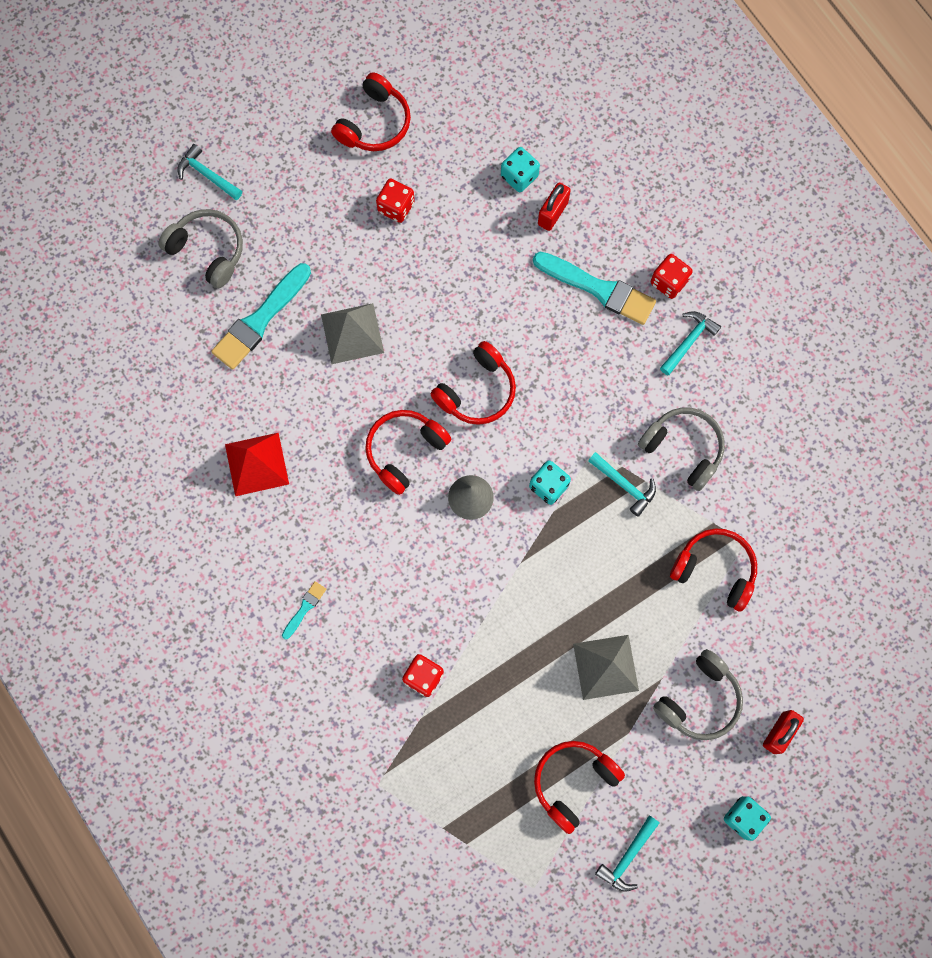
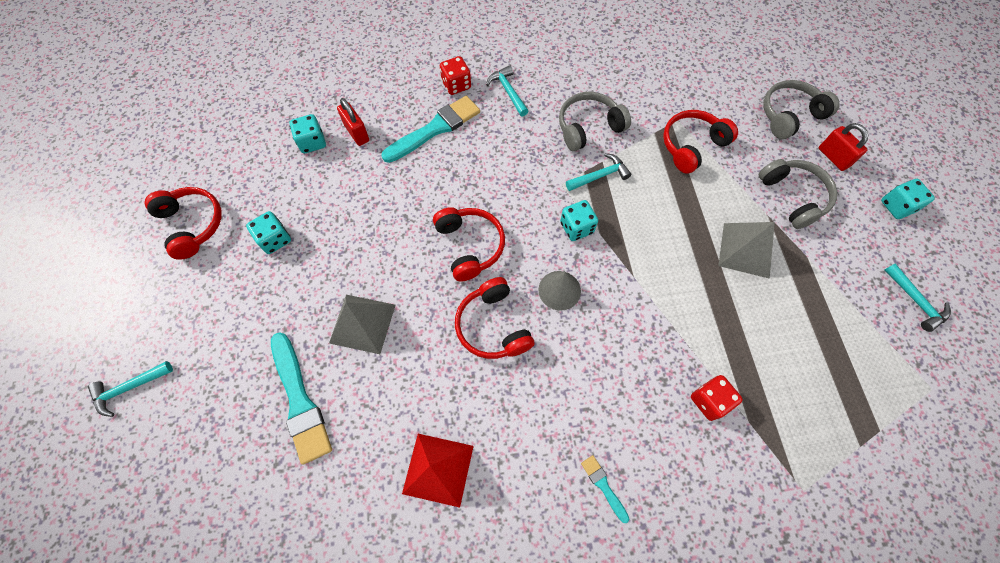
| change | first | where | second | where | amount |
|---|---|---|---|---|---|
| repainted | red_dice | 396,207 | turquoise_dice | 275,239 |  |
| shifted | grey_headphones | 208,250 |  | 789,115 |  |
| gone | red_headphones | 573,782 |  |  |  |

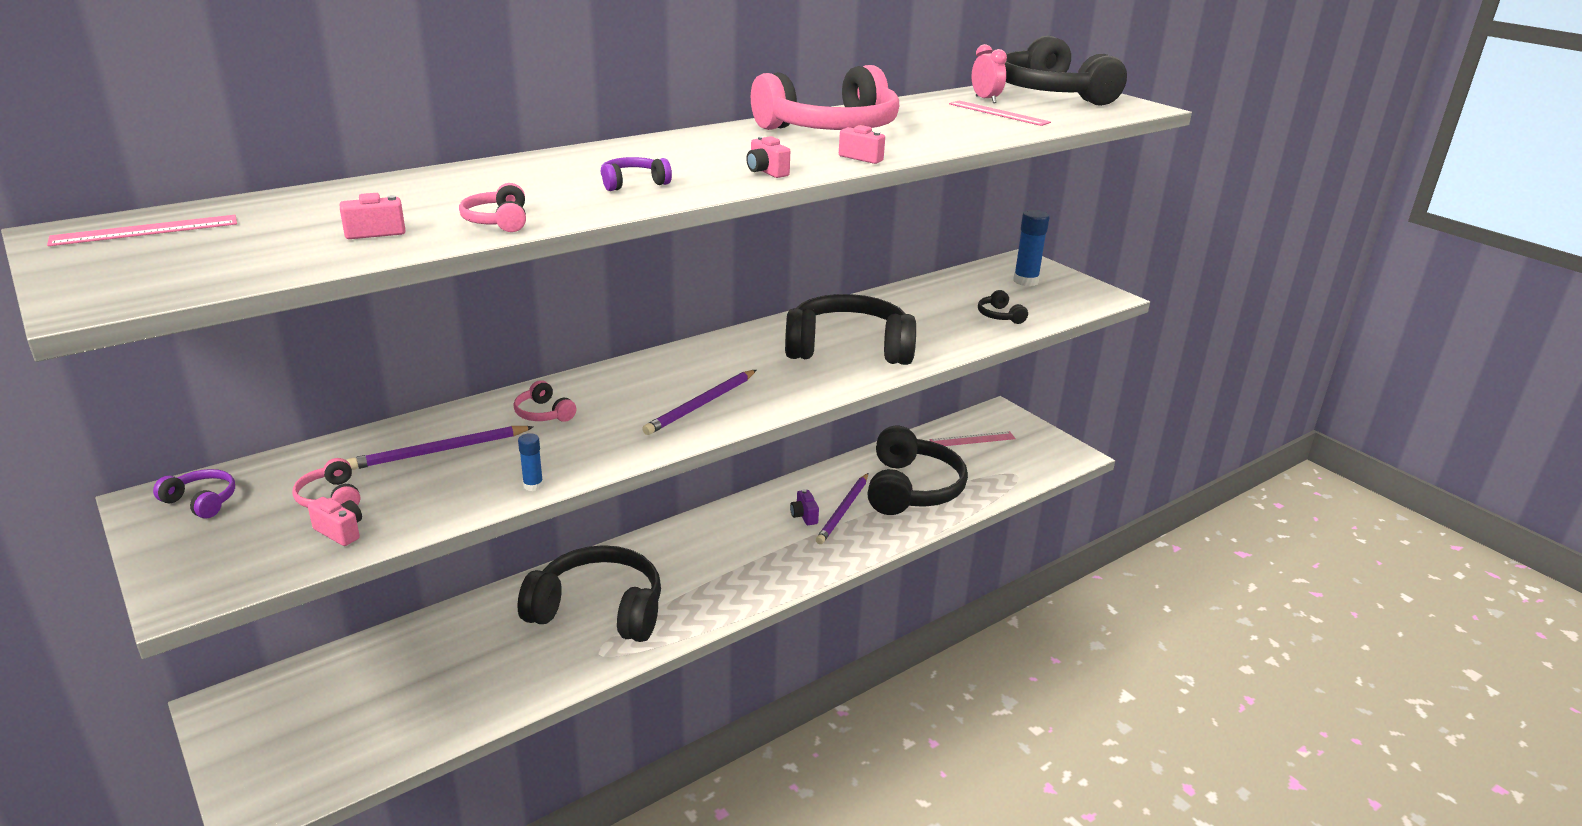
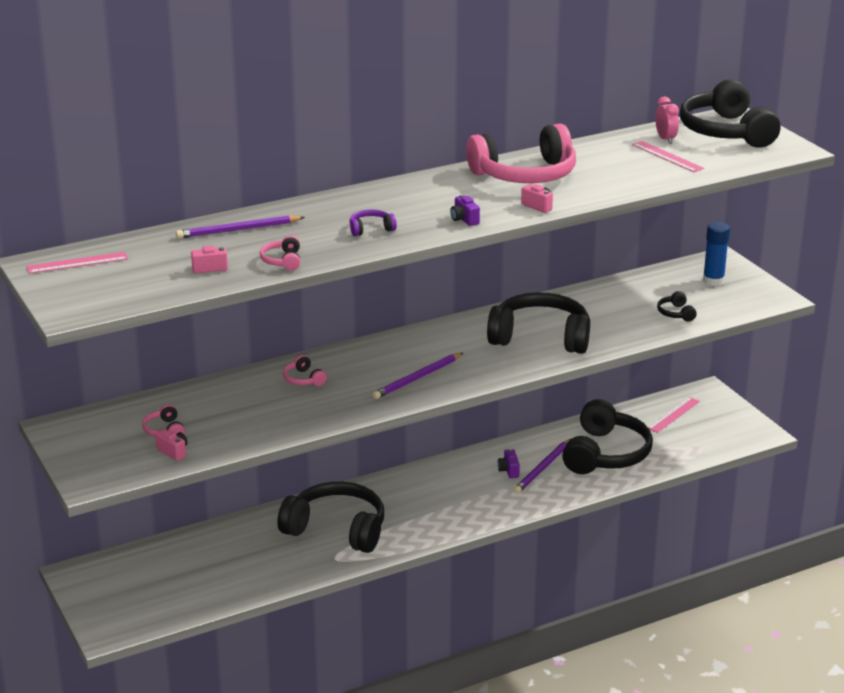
| change | first | where | second | where | amount |
|---|---|---|---|---|---|
| shifted | purple_pencil | 439,451 |  | 238,230 |  |
| repainted | pink_camera | 766,172 | purple_camera | 464,220 |  |
| rotated | pink_ruler | 972,439 |  | 673,414 | 45 degrees counterclockwise |
| gone | purple_headphones | 201,501 |  |  |  |
| gone | blue_glue_stick | 533,485 |  |  |  |

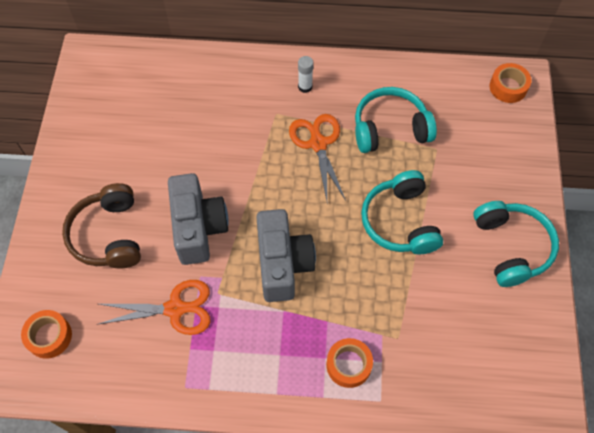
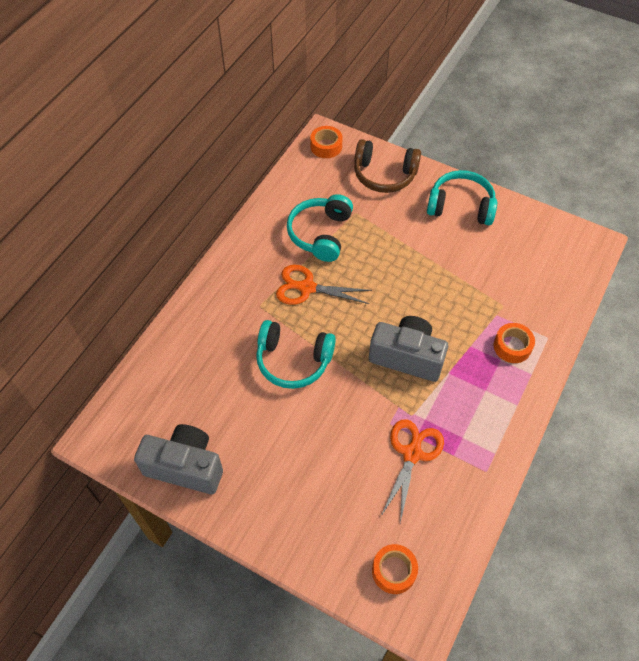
| change | first | where | second | where | amount |
|---|---|---|---|---|---|
| shifted | grey_camera | 198,228 |  | 185,467 |  |
| shifted | turquoise_headphones | 400,221 |  | 293,360 |  |
| shifted | brown_headphones | 108,235 |  | 384,175 |  |
| gone | white_glue_stick | 305,87 |  |  |  |

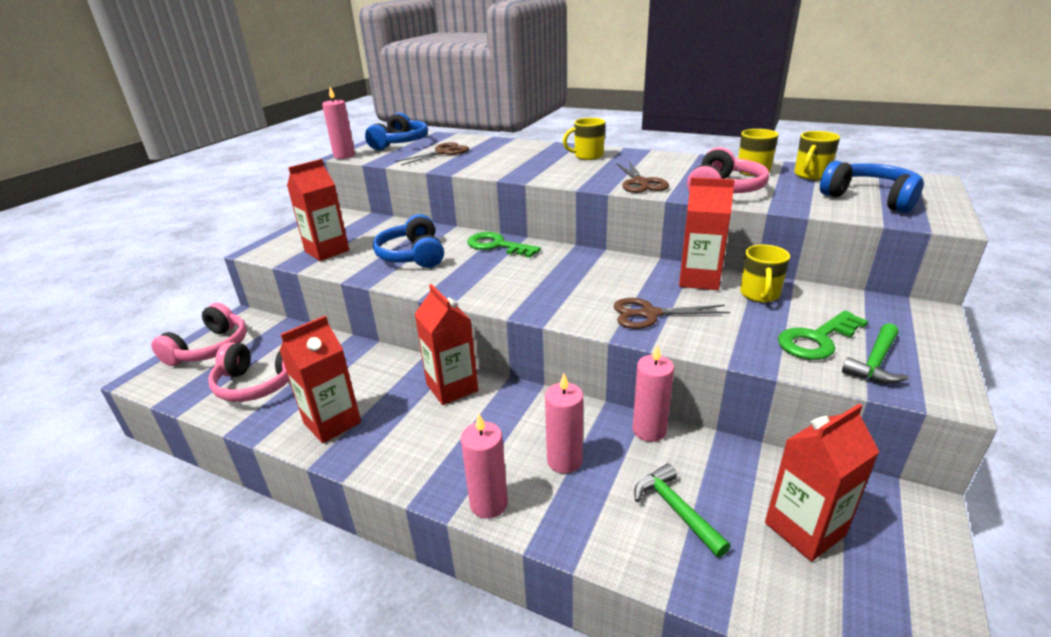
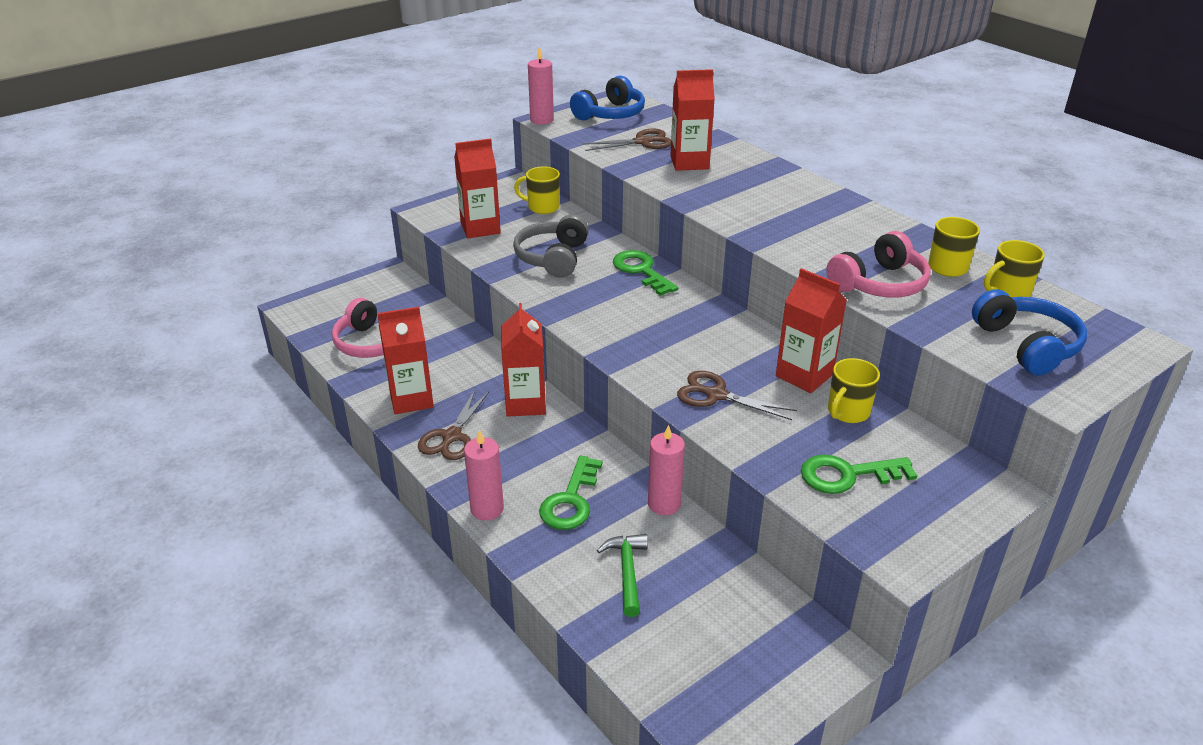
| change | first | where | second | where | amount |
|---|---|---|---|---|---|
| shifted | brown_scissors | 640,183 |  | 452,436 |  |
| repainted | blue_headphones | 412,255 | grey_headphones | 553,258 |  |
| shifted | yellow_mug | 587,156 |  | 542,207 |  |
| swapped | pink_candle | 564,461 | green_key | 570,500 |  |
| shifted | red_carton | 804,529 |  | 689,162 |  |
| gone | pink_headphones | 210,348 |  |  |  |
| gone | green_hammer | 875,362 |  |  |  |

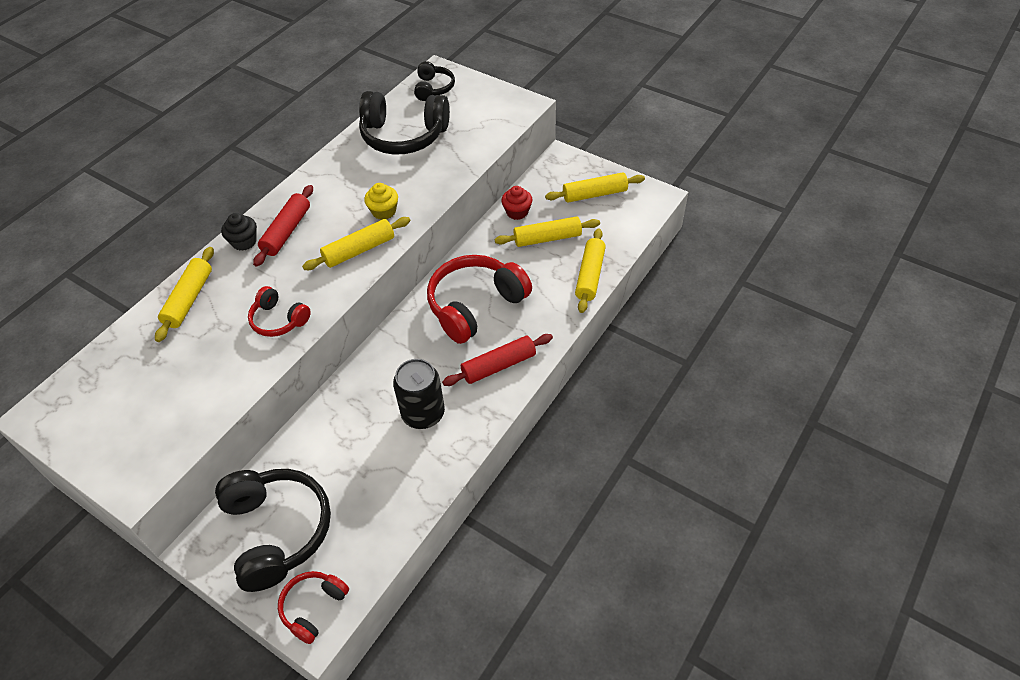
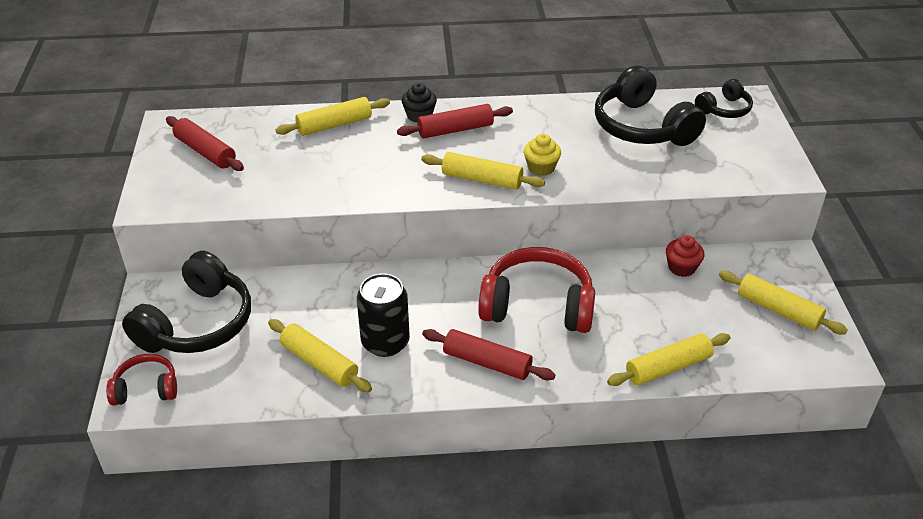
| change | first | where | second | where | amount |
|---|---|---|---|---|---|
| new |  |  | red_rolling_pin | 205,151 |  |
| shifted | yellow_rolling_pin | 547,238 |  | 319,363 |  |
| gone | red_headphones | 279,320 |  |  |  |

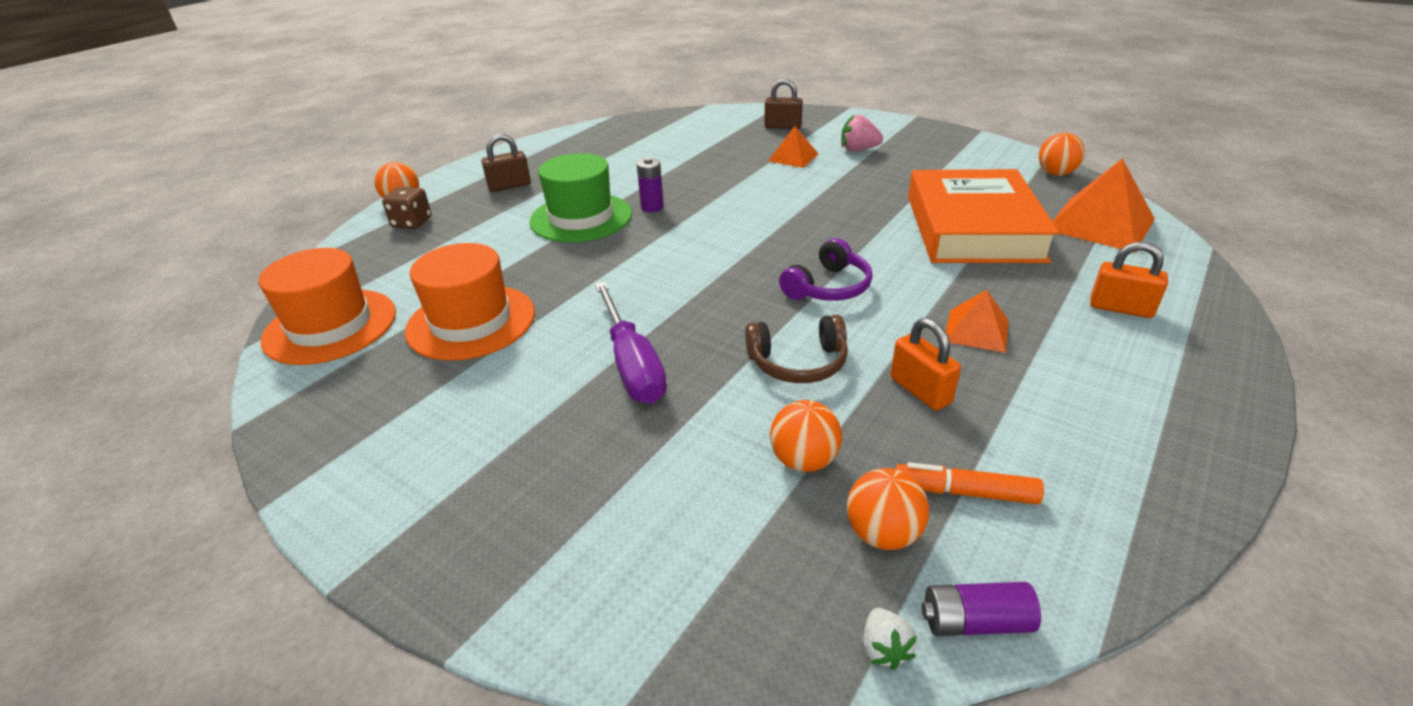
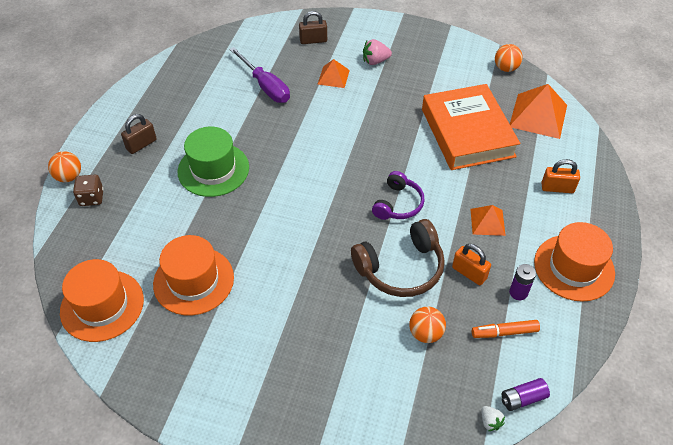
| change | first | where | second | where | amount |
|---|---|---|---|---|---|
| shifted | purple_screwdriver | 632,364 |  | 265,86 |  |
| scaled | brown_headphones | 798,362 |  | 401,268 | x1.54 |
| shifted | purple_battery | 652,207 |  | 518,292 |  |
| new |  |  | orange_hat | 574,267 |  |
| gone | orange_ball | 883,534 |  |  |  |

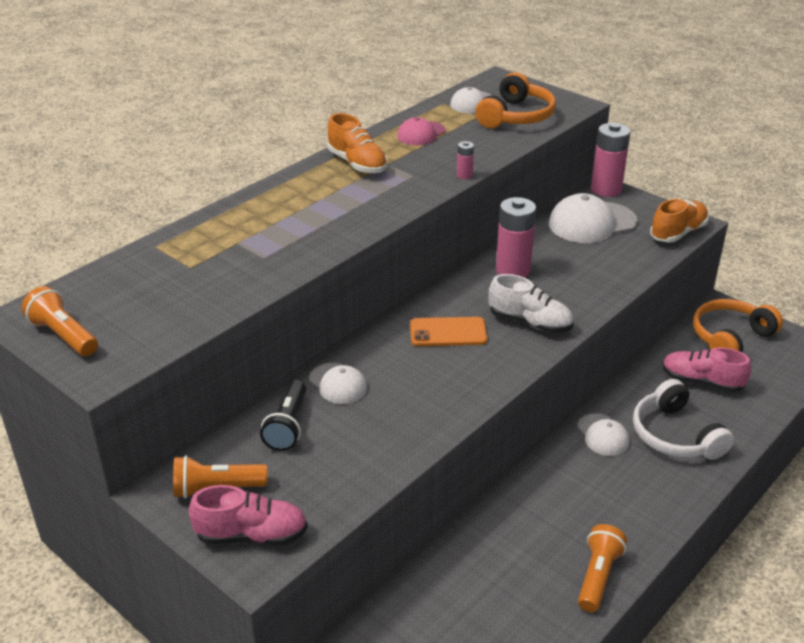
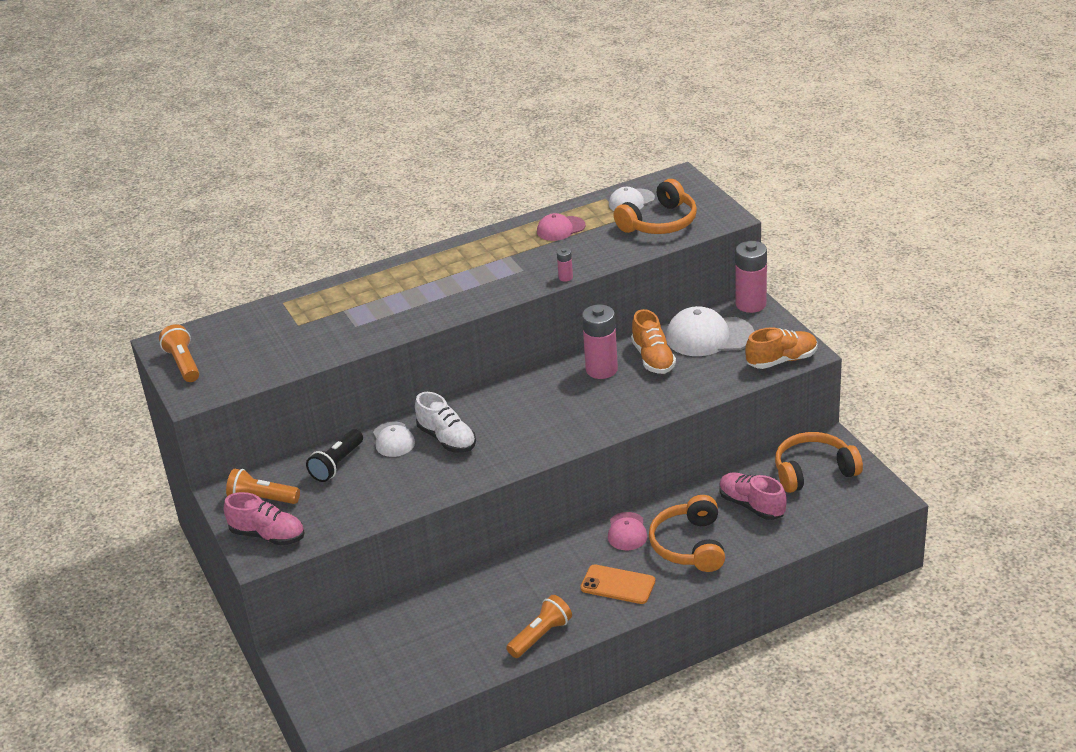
| change | first | where | second | where | amount |
|---|---|---|---|---|---|
| shifted | white_shoe | 530,323 |  | 447,439 |  |
| shifted | orange_phone | 448,332 |  | 618,585 |  |
| repainted | white_cap | 603,435 | pink_cap | 627,532 |  |
| shifted | orange_shoe | 357,164 |  | 653,358 |  |
| repainted | white_headphones | 675,435 | orange_headphones | 690,545 |  |

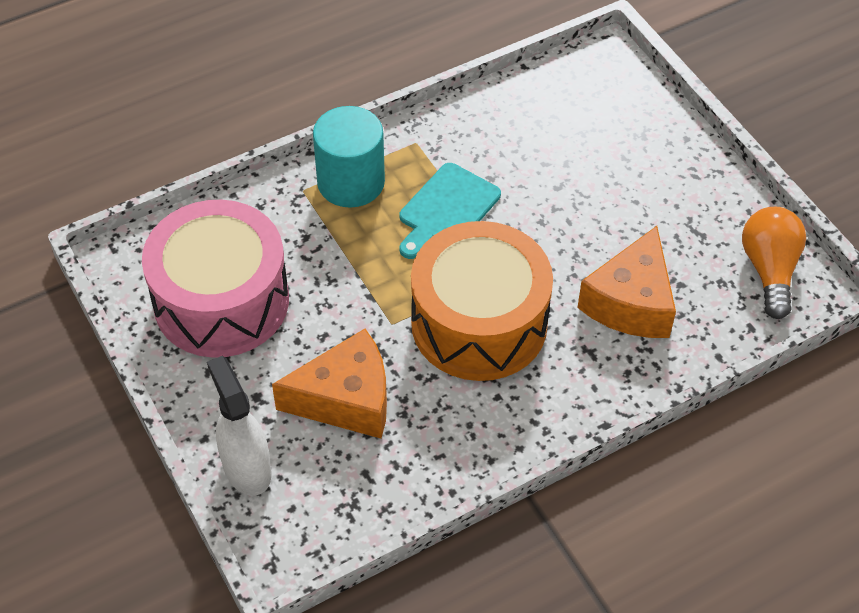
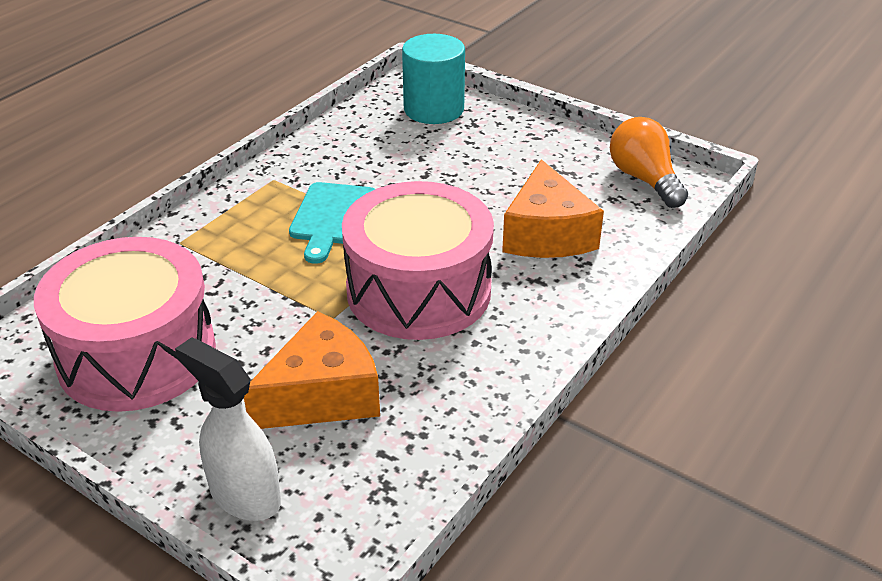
| change | first | where | second | where | amount |
|---|---|---|---|---|---|
| repainted | orange_drum | 479,323 | pink_drum | 419,291 |  |
| shifted | turquoise_cylinder | 351,182 |  | 433,109 |  |

